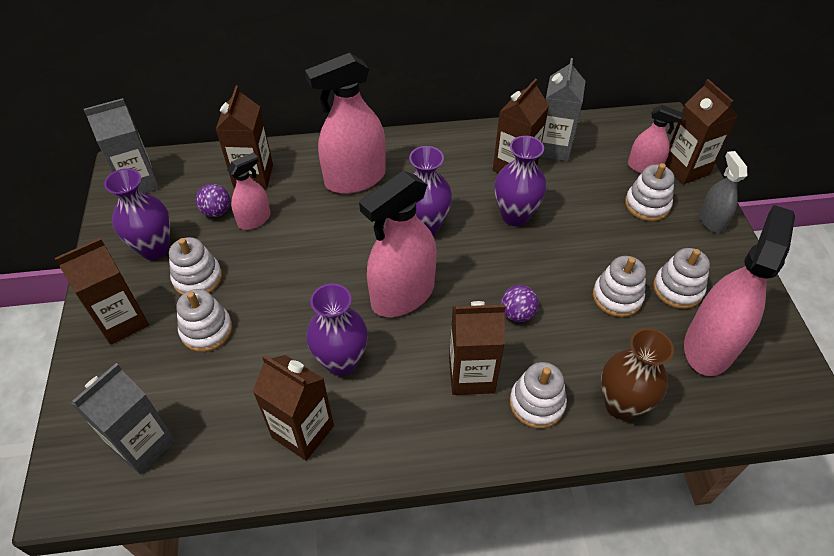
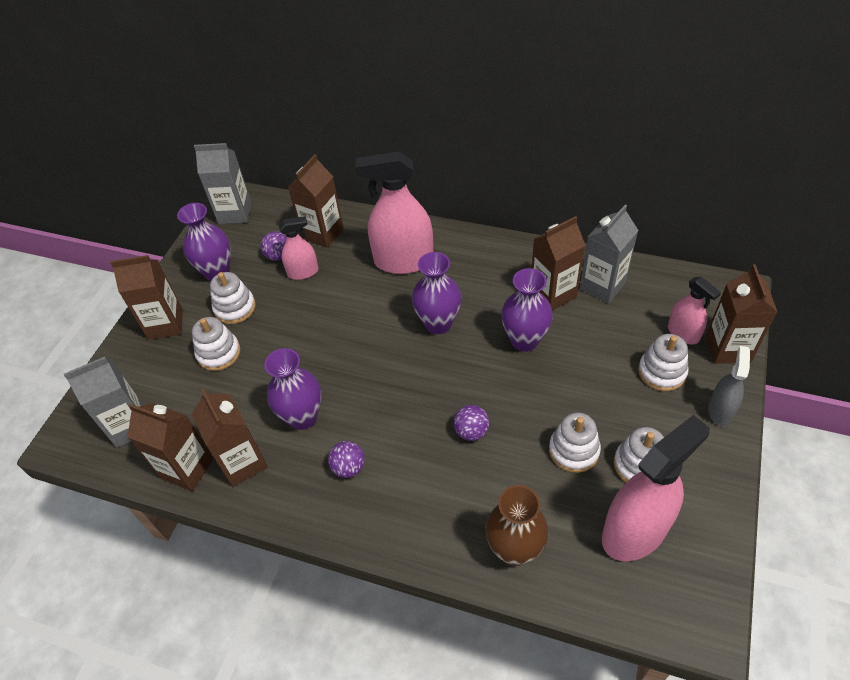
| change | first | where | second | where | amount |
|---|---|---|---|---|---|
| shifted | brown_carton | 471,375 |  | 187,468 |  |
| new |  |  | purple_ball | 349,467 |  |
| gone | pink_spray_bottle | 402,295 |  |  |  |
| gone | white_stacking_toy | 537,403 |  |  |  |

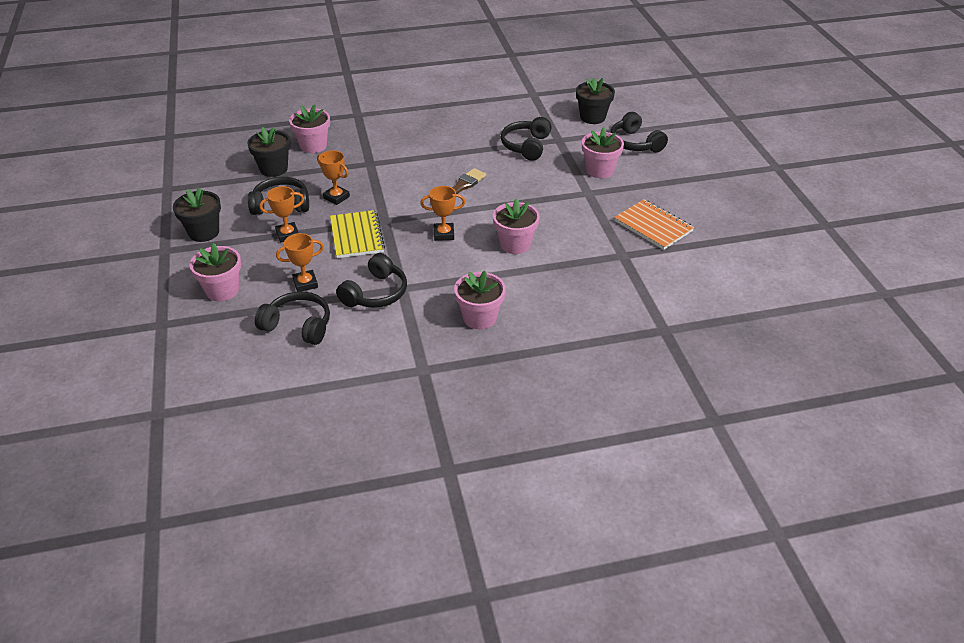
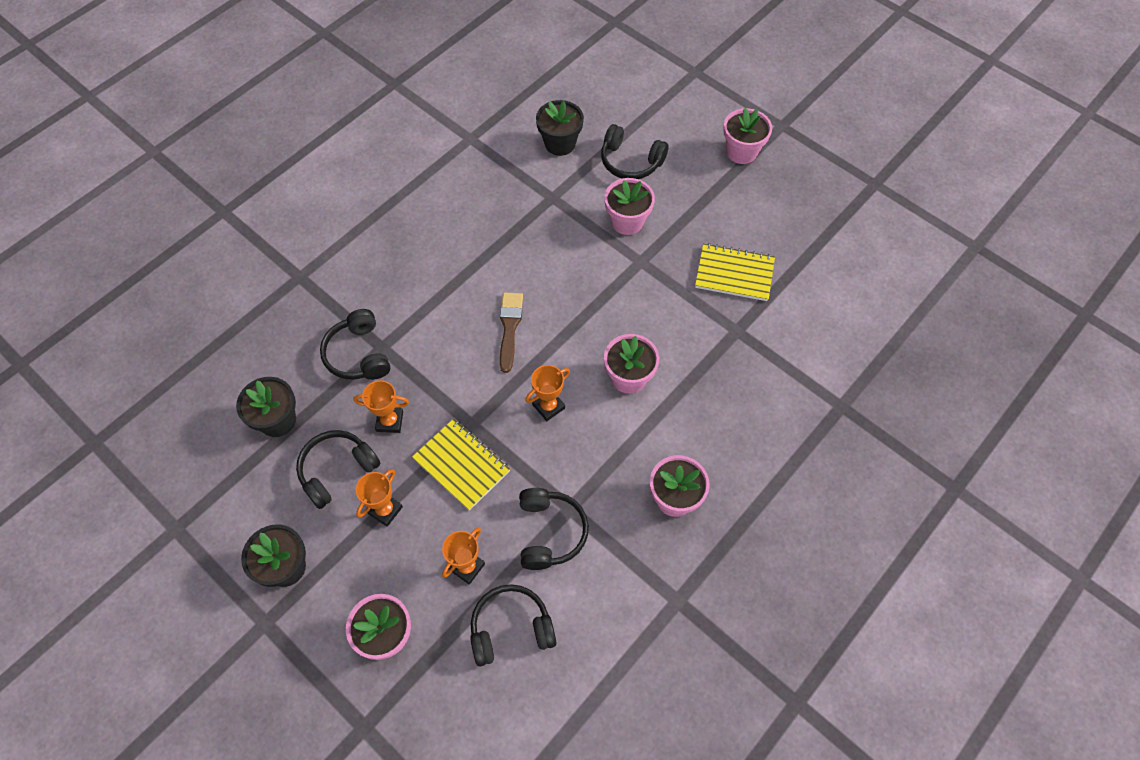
| change | first | where | second | where | amount |
|---|---|---|---|---|---|
| shifted | black_headphones | 526,146 |  | 358,354 |  |
| repainted | orange_notebook | 653,226 | yellow_notebook | 734,273 |  |
| shifted | pink_flower_pot | 313,146 |  | 741,152 |  |

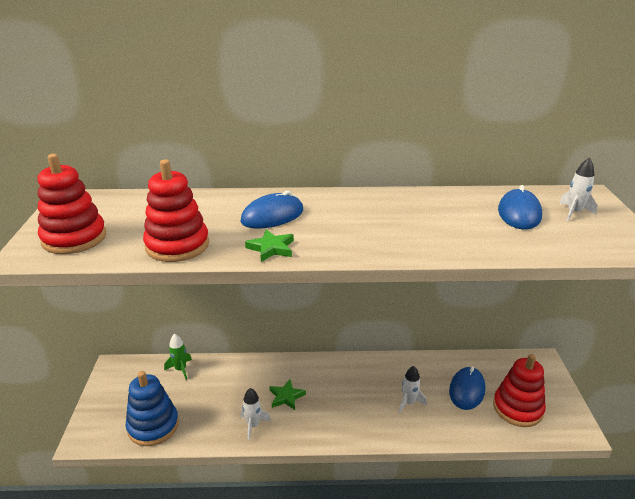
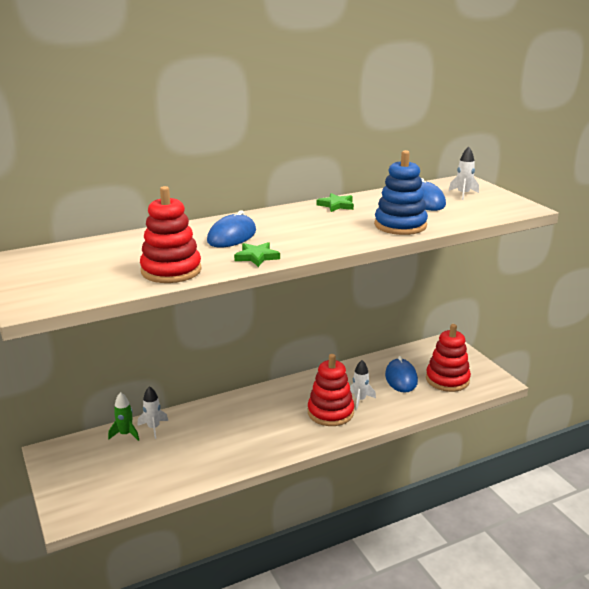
| change | first | where | second | where | amount |
|---|---|---|---|---|---|
| shifted | white_rocket | 253,425 |  | 153,428 |  |
| shifted | red_stacking_toy | 74,238 |  | 330,412 |  |
| shifted | green_star | 286,396 |  | 336,205 |  |
| shifted | blue_stacking_toy | 153,426 |  | 400,225 |  |

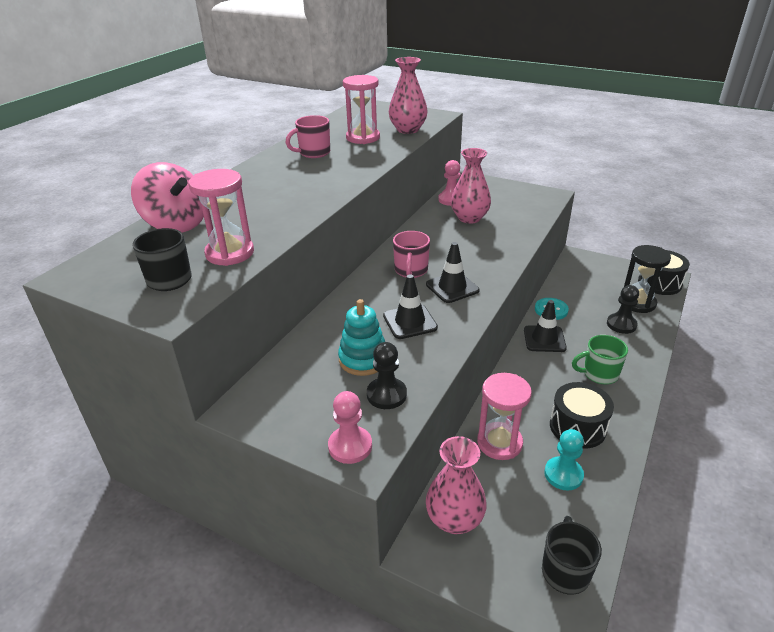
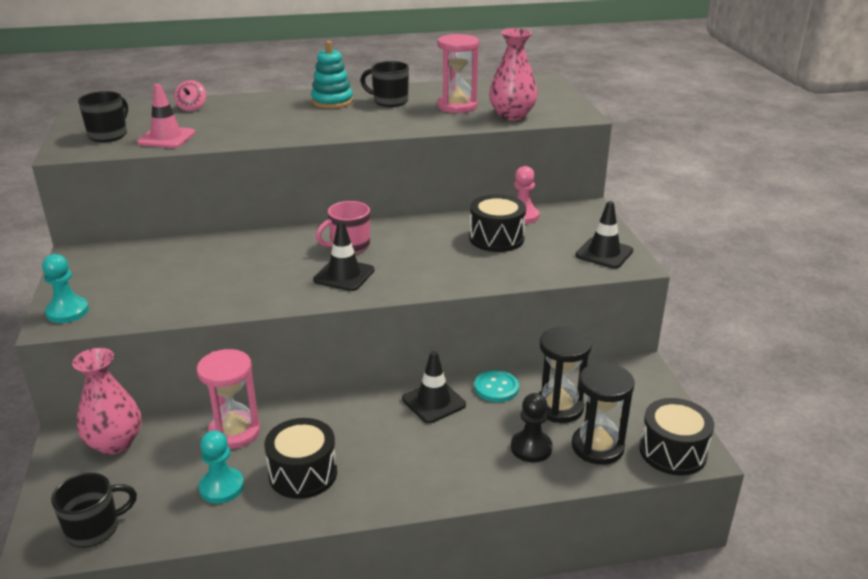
| change | first | where | second | where | amount |
|---|---|---|---|---|---|
| repainted | pink_pawn | 350,446 | turquoise_pawn | 67,312 |  |
| swapped | pink_hourglass | 230,253 | pink_traffic_cone | 166,138 |  |
| scaled | pink_spinning_top | 176,224 |  | 192,108 | x0.48 |
| shifted | turquoise_stacking_toy | 363,359 |  | 332,101 |  |
| repainted | pink_mug | 313,153 | black_mug | 389,101 |  |
| swapped | pink_vase | 469,218 | black_drum | 496,238 |  |
| new |  |  | black_hourglass | 559,407 |  |
| shifted | black_traffic_cone | 410,322 |  | 604,253 |  |
| gone | black_pawn | 386,394 |  |  |  |
| gone | green_mug | 599,374 |  |  |  |

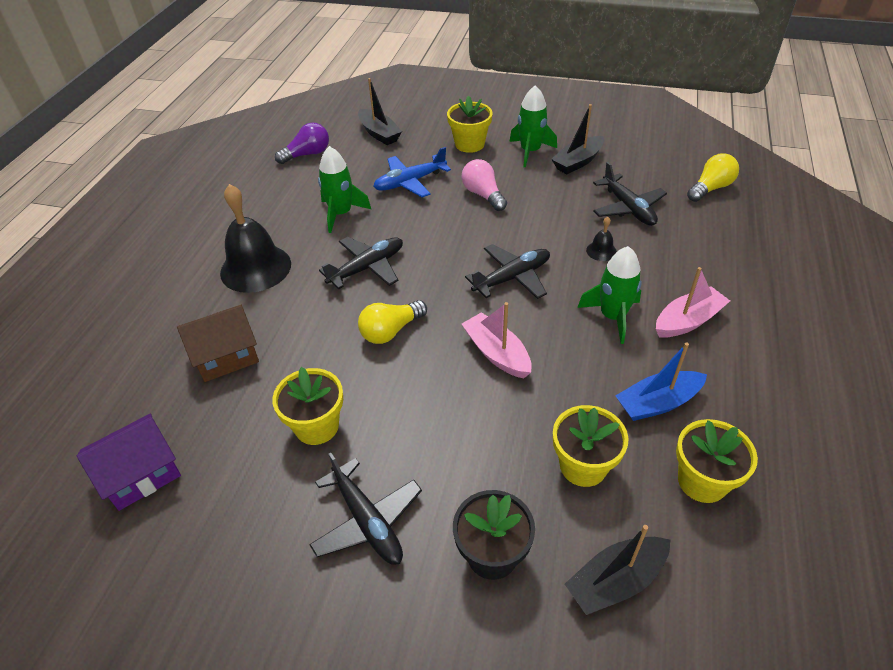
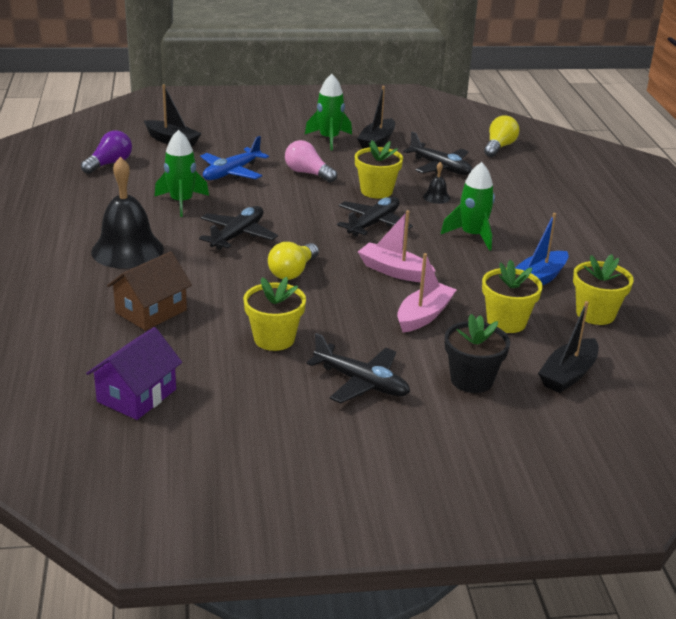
| change | first | where | second | where | amount |
|---|---|---|---|---|---|
| shifted | yellow_flower_pot | 469,144 |  | 376,191 |  |
| shifted | pink_boat | 687,321 |  | 424,316 |  |

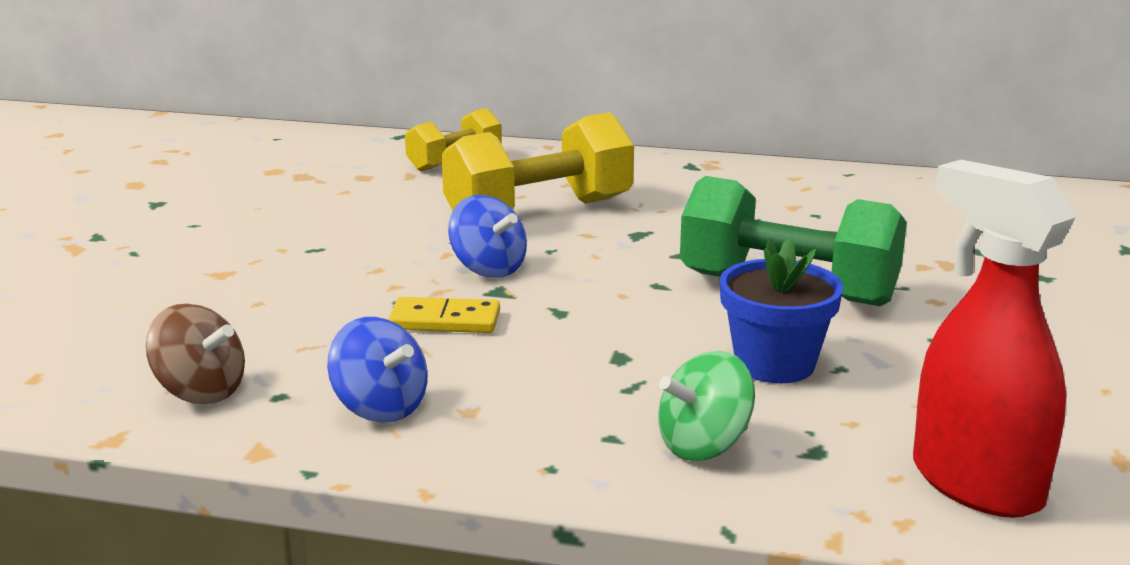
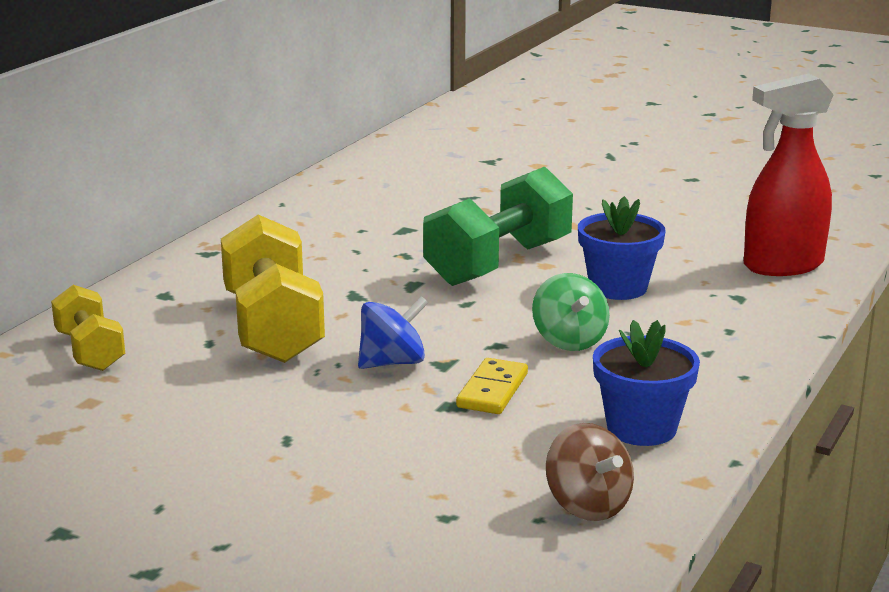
| change | first | where | second | where | amount |
|---|---|---|---|---|---|
| shifted | green_spinning_top | 704,445 |  | 569,341 |  |
| rotated | brown_spinning_top | 200,391 |  | 587,505 | 105 degrees clockwise |
| swapped | blue_spinning_top | 380,408 | blue_flower_pot | 641,428 |  |

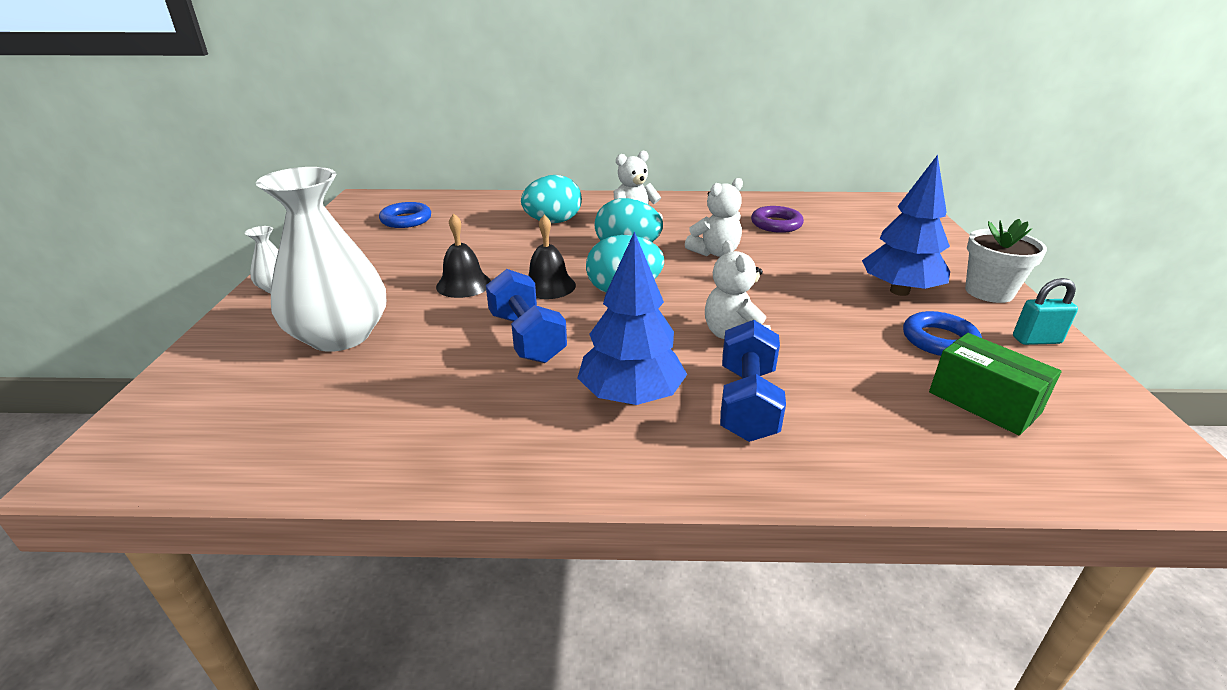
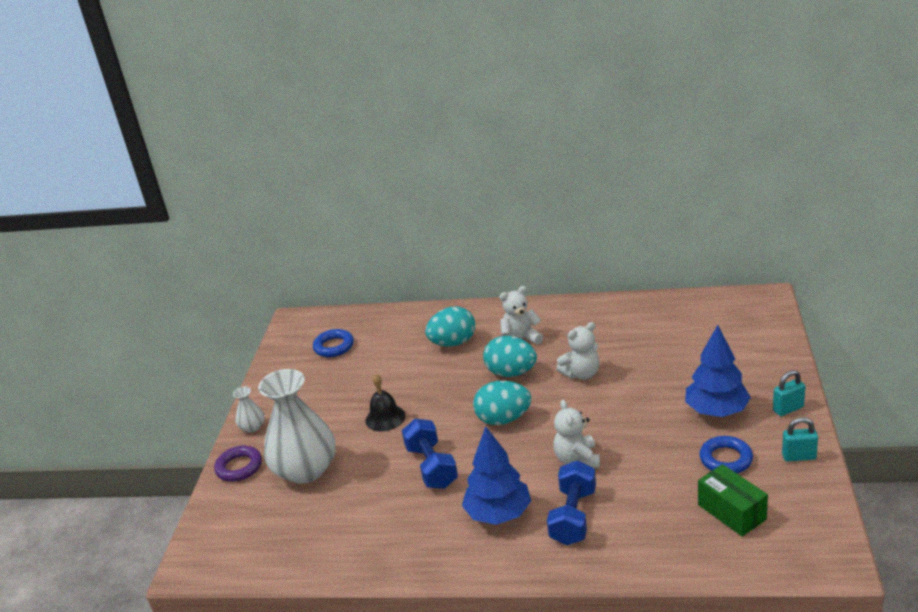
| change | first | where | second | where | amount |
|---|---|---|---|---|---|
| shifted | purple_ring | 776,224 |  | 239,467 |  |
| swapped | white_flower_pot | 989,292 | turquoise_padlock | 788,409 |  |
| gone | black_bell | 548,286 |  |  |  |

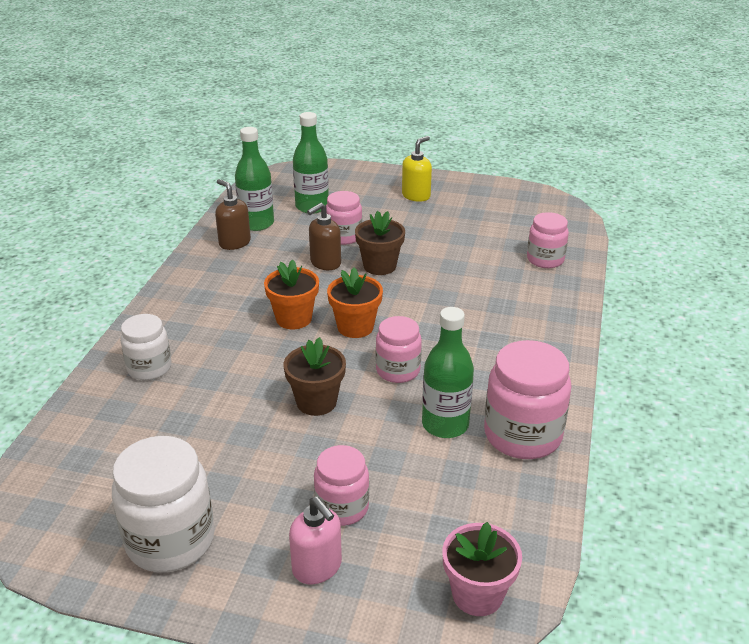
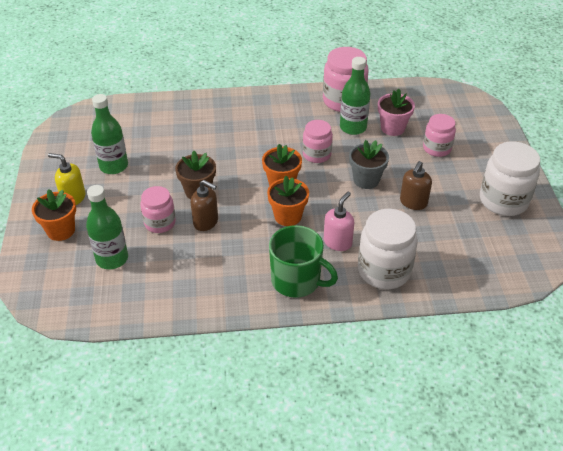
| change | first | where | second | where | amount |
|---|---|---|---|---|---|
| new |  |  | orange_flower_pot | 61,230 |  |
| shifted | green_bottle | 257,223 |  | 114,166 |  |
| new |  |  | green_mug | 297,280 |  |
| shifted | pink_soap_dispenser | 317,567 |  | 338,242 |  |
| repainted | brown_flower_pot | 316,402 | grey_flower_pot | 366,180 |  |
| scaled | white_jar | 149,368 |  | 384,270 | x1.60 |
| shifted | pink_flower_pot | 477,594 |  | 393,128 |  |
| shifted | brown_soap_dispenser | 234,243 |  | 413,202 |  |
| gone | pink_jar | 545,259 |  |  |  |

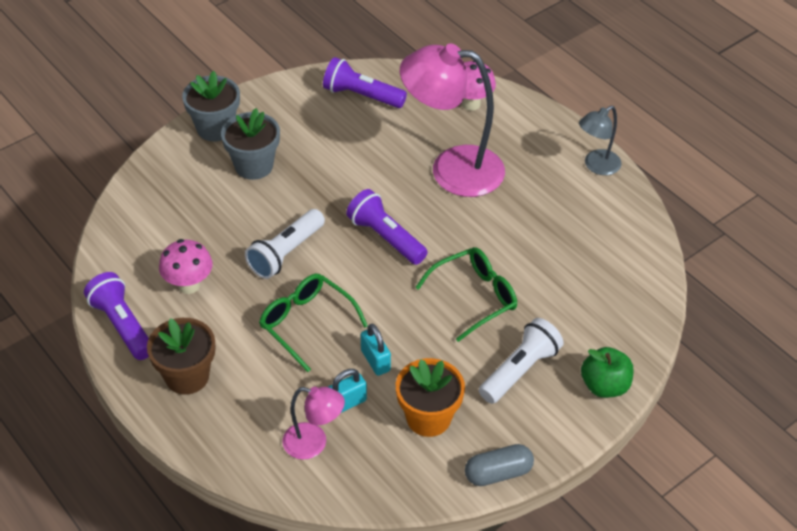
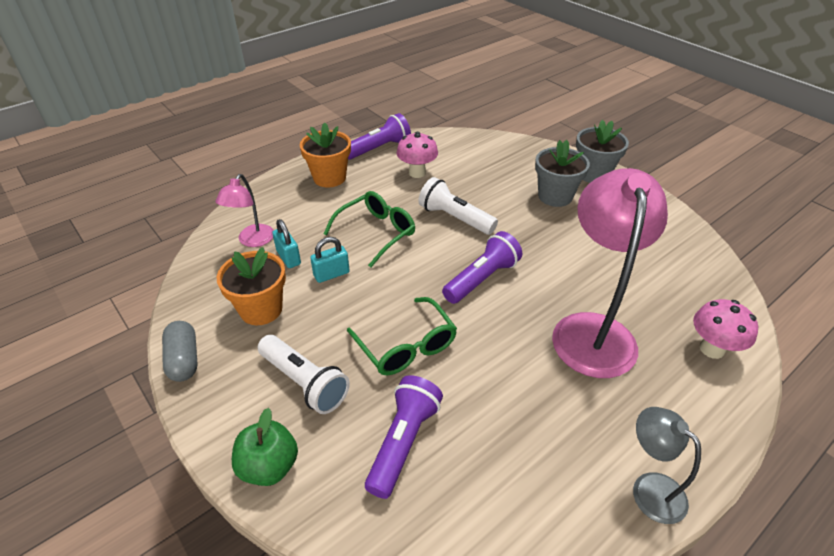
| change | first | where | second | where | amount |
|---|---|---|---|---|---|
| repainted | brown_flower_pot | 187,376 | orange_flower_pot | 329,178 |  |
| shifted | purple_flashlight | 361,95 |  | 403,441 |  |

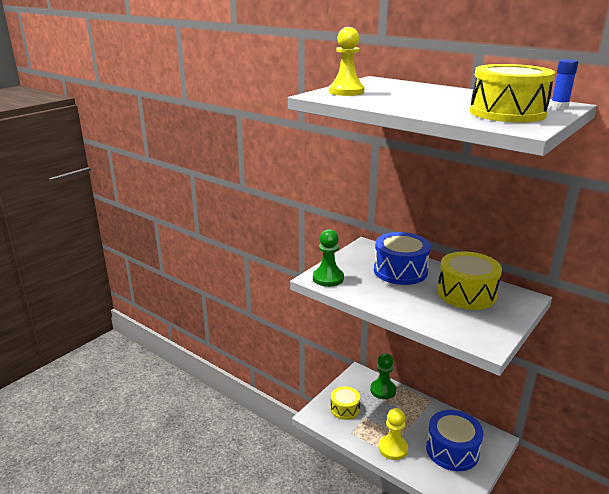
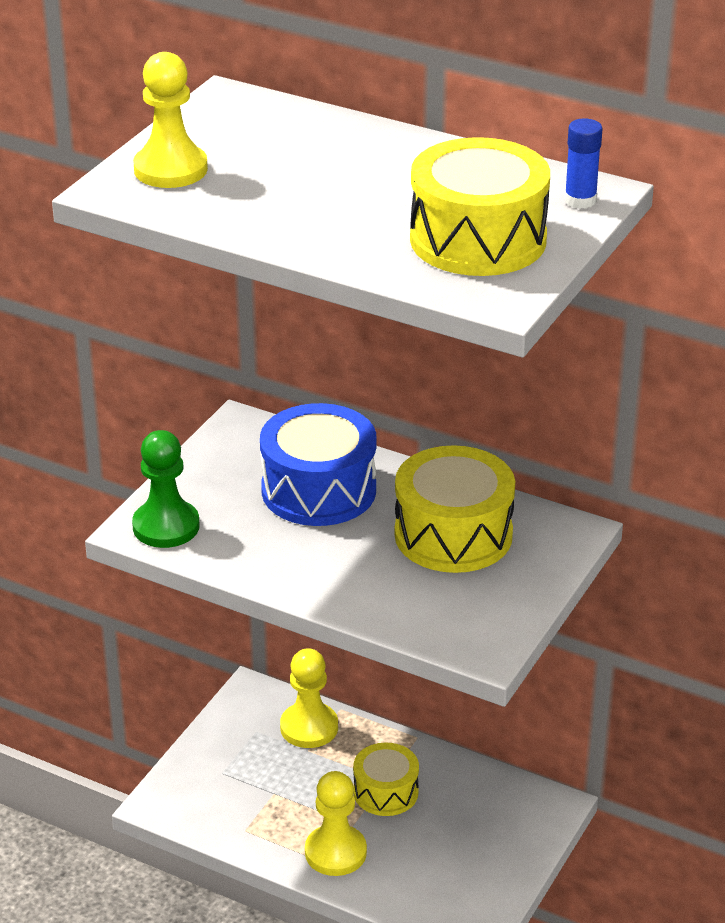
| change | first | where | second | where | amount |
|---|---|---|---|---|---|
| repainted | green_pawn | 383,390 | yellow_pawn | 309,727 |  |
| shifted | yellow_drum | 344,409 |  | 385,792 |  |
| gone | blue_drum | 452,450 |  |  |  |

